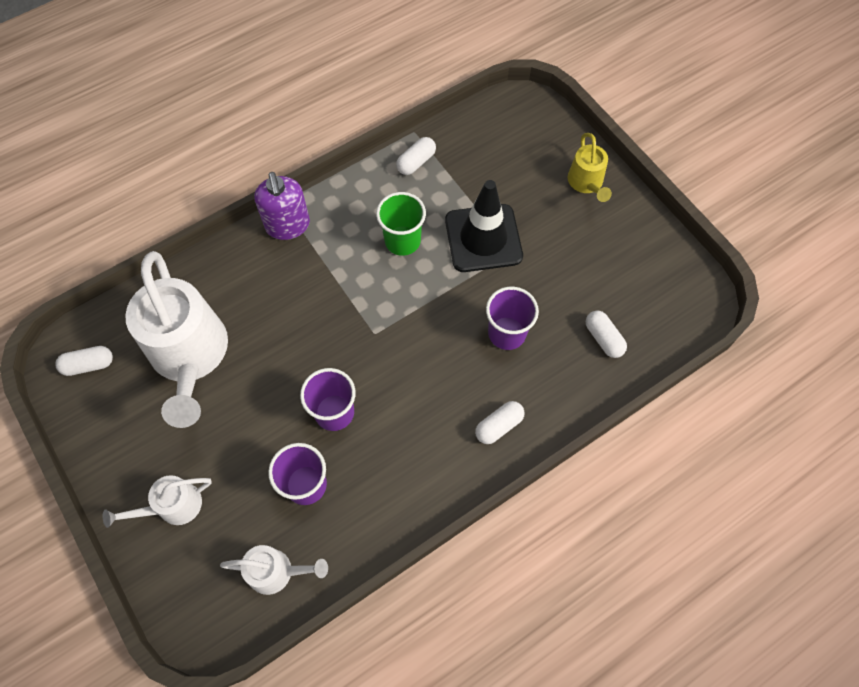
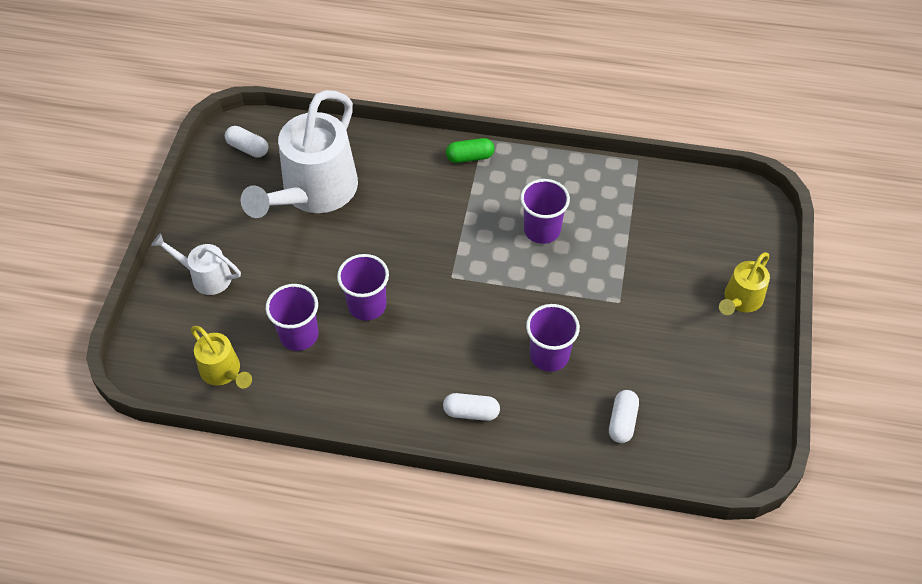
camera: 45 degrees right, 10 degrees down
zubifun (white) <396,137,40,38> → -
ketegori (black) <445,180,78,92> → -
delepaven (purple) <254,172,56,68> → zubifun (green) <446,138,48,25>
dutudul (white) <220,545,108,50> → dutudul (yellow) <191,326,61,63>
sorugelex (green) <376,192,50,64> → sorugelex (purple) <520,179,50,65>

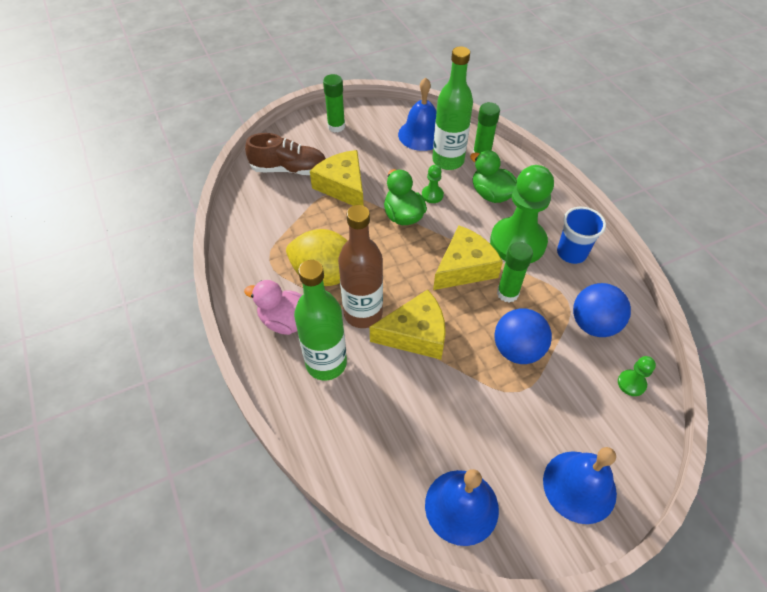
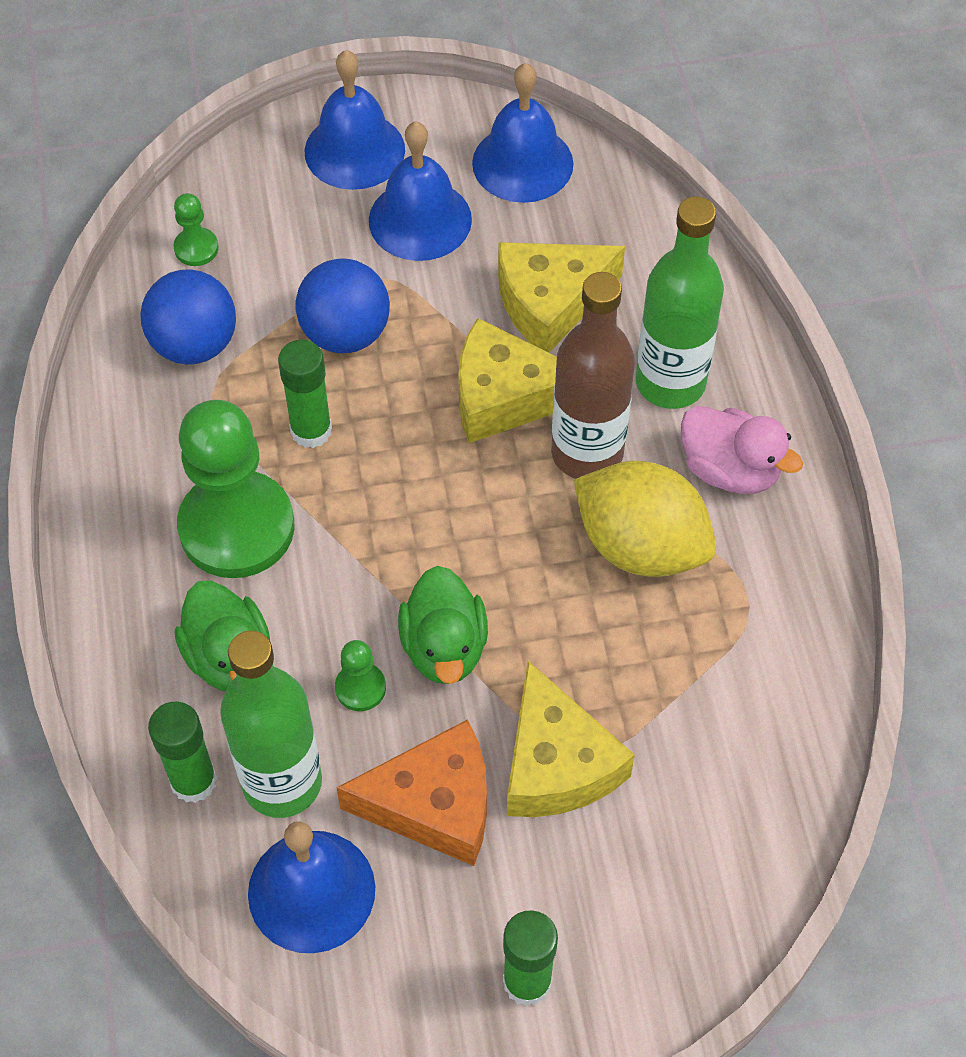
camera: 165 degrees left, 5 degrees up
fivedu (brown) <245,133,81,42> → -
sorugelex (blue) <557,207,49,57> → -
- → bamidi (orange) <337,719,150,147>
- → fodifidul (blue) <369,121,103,140>
bamidi (yellow) <433,225,70,65> → bamidi (yellow) <498,242,127,111>, relocated

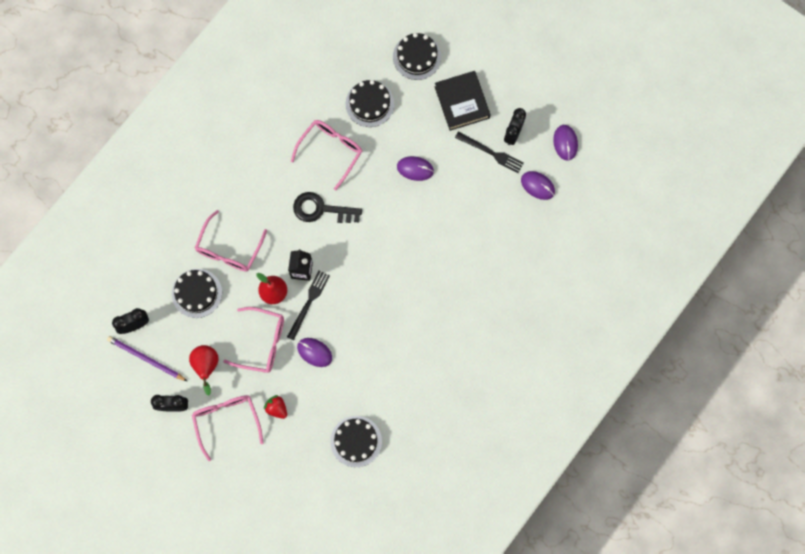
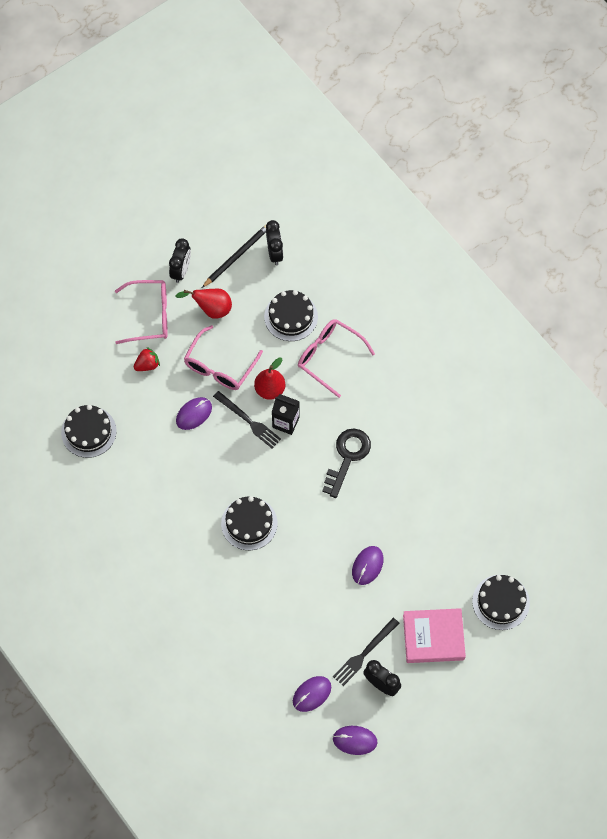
camera: 105 degrees right, 10 degrees down
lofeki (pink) <291,120,71,70> → -
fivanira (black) <346,80,48,47> → fivanira (black) <221,496,57,54>, relocated
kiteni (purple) <107,336,80,45> → kiteni (black) <202,225,64,63>
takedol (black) <435,71,56,60> → takedol (pink) <403,608,63,55>

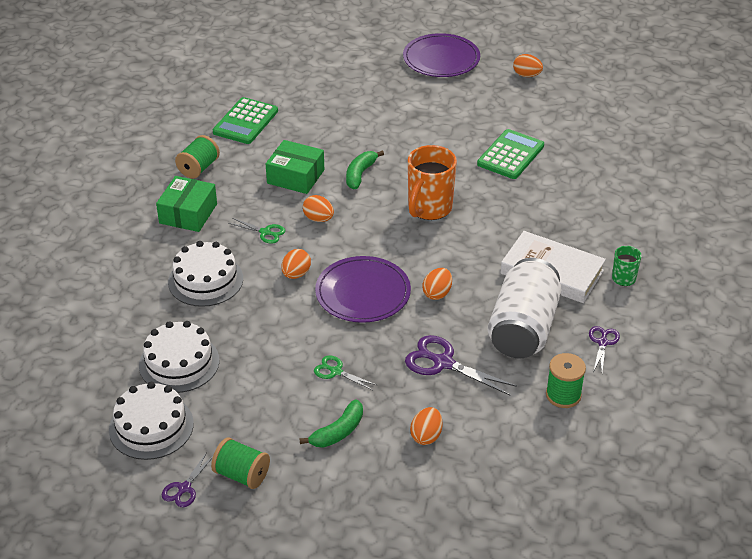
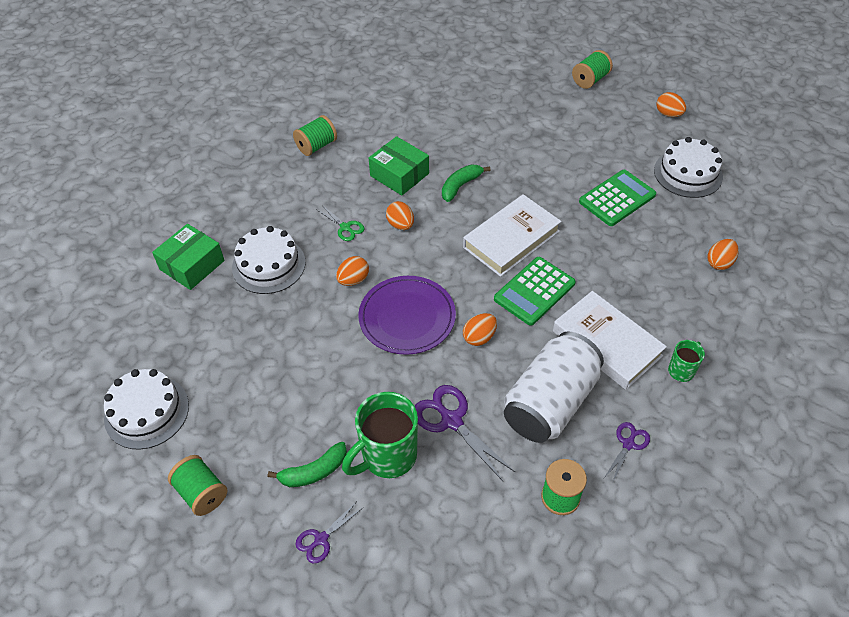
camera: 20 degrees right, 10 degrees up
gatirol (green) <314,355,63,35> → -
- → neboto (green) <342,392,76,86>
fivanira (white) <139,321,80,72> → fivanira (white) <654,137,69,61>, relocated
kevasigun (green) <156,176,61,56> → kevasigun (green) <152,224,73,66>, relocated
gatirol (purple) <162,452,51,55> → gatirol (purple) <295,501,68,62>, relocated
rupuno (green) <212,97,66,47> → rupuno (green) <494,257,82,69>, relocated
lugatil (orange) <410,407,32,38> → lugatil (orange) <707,239,32,31>, relocated
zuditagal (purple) <403,33,77,44> → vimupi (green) <572,50,41,39>
neboto (orange) <408,145,49,75> → takedol (white) <463,194,99,83>

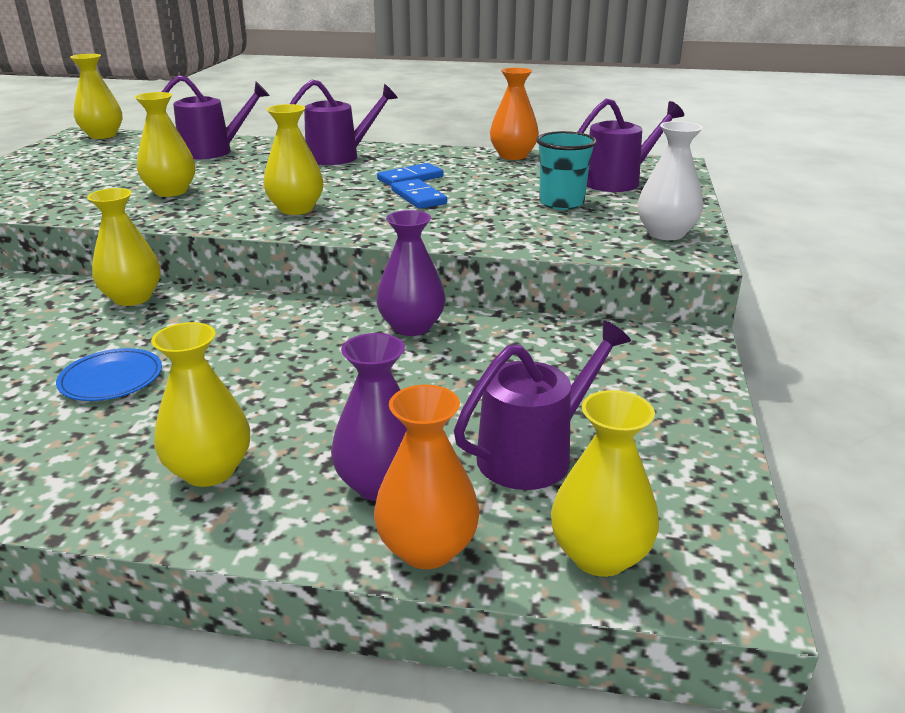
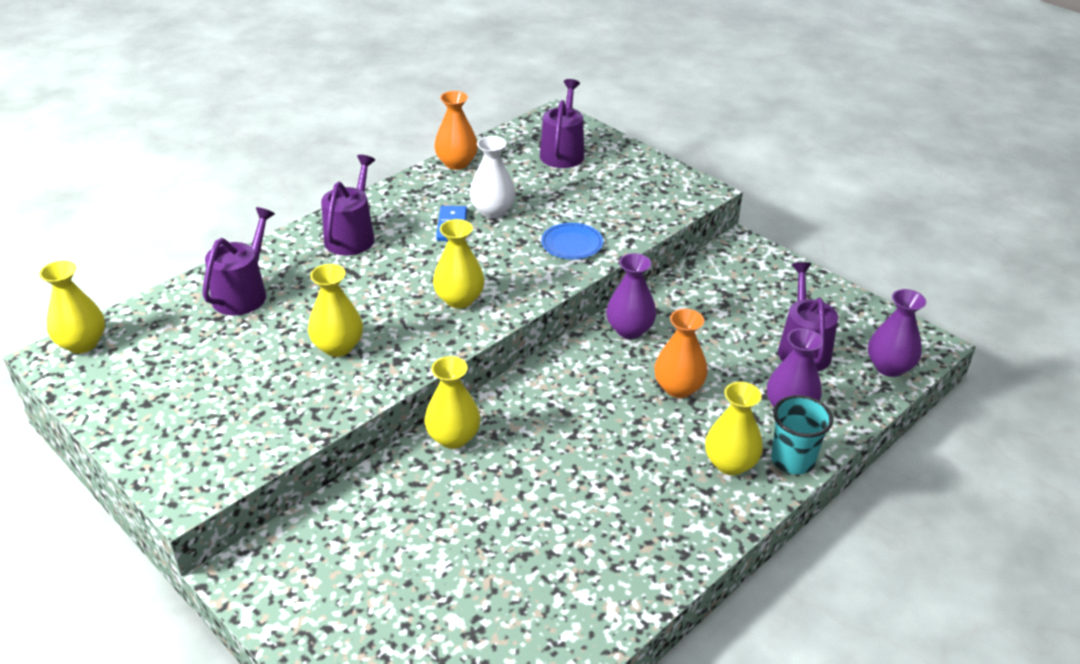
camera: 55 degrees left, 10 degrees up
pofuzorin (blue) <391,179,56,30> → -
zuditagal (blue) <56,348,106,53> → zuditagal (blue) <541,223,62,36>, relocated
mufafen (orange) <374,385,105,184> → mufafen (orange) <654,309,54,89>, relocated
sorugelex (turquoise) <536,131,61,79> → sorugelex (turquoise) <771,395,62,79>, relocated
mufafen (white) <638,121,65,119> → mufafen (white) <469,136,47,83>, relocated
mufafen (yellow) <551,390,108,187> → mufafen (purple) <868,289,58,88>

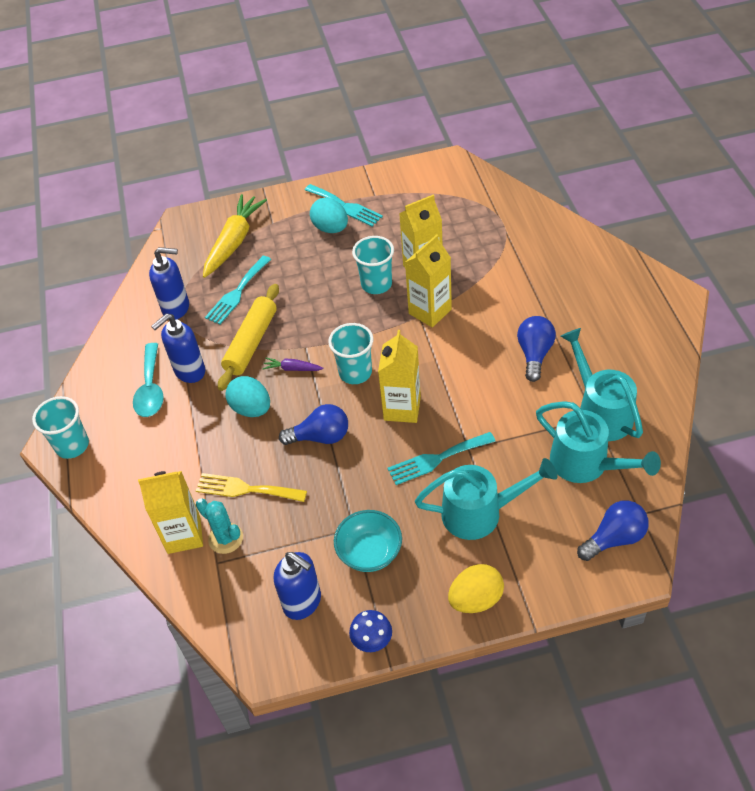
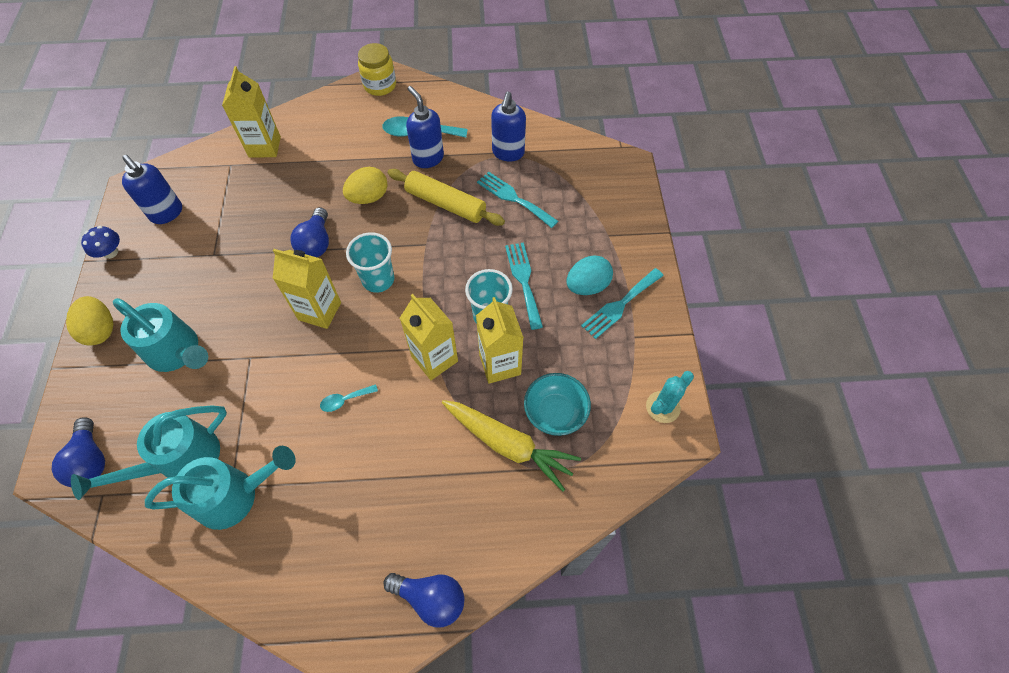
camera: 95 degrees right, 10 degrees up
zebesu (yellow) <196,473,111,29> → -
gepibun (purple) <262,358,62,13> → -
- → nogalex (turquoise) <320,384,58,28>
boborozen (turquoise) <196,498,47,56> → boborozen (turquoise) <646,371,48,52>, relocated
gepibun (yellow) <203,194,64,84> → gepibun (yellow) <442,400,139,91>, relocated
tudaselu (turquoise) <334,510,68,62> → tudaselu (turquoise) <524,373,67,63>, relocated
zebesu (turquoise) <388,432,108,53> → zebesu (turquoise) <505,242,38,88>, relocated
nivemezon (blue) <517,316,39,66> → nivemezon (blue) <383,573,81,54>, relocated
sorugelex (turquoise) <32,396,57,63> → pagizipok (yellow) <358,43,38,53>
lugatil (turquoise) <225,376,45,41> → lugatil (yellow) <343,167,44,37>
delepaven (blue) <274,552,47,68> → delepaven (blue) <122,155,60,69>, 90 degrees counterclockwise
dutudul (turquoise) <415,458,143,82> → dutudul (turquoise) <113,298,95,74>, 60 degrees counterclockwise

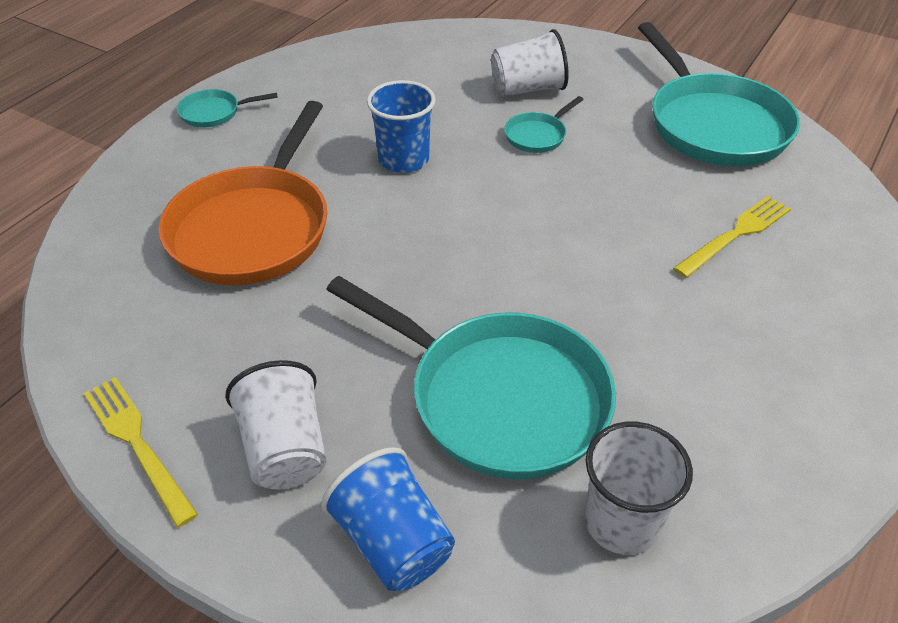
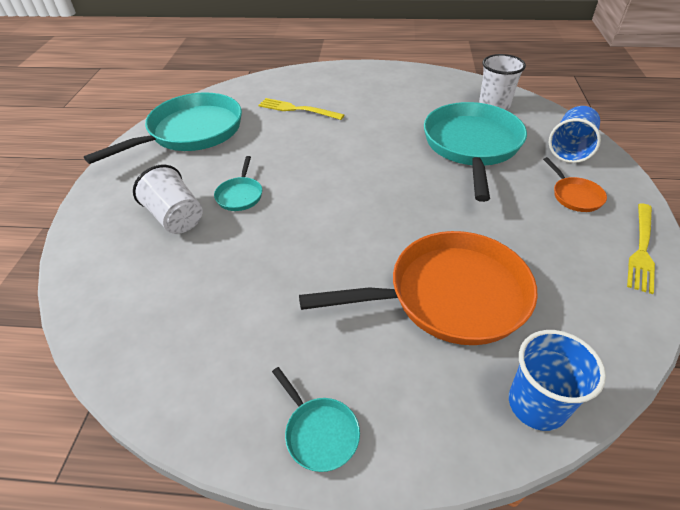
camera: 115 degrees left, 0 degrees up
sorugelex (blue) <367,80,69,93> → sorugelex (blue) <509,330,97,101>, relocated
sorugelex (white) <225,360,101,129> → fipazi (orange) <543,157,64,55>
fipazi (turquoise) <504,96,80,57> → fipazi (turquoise) <214,156,48,55>, 75 degrees clockwise

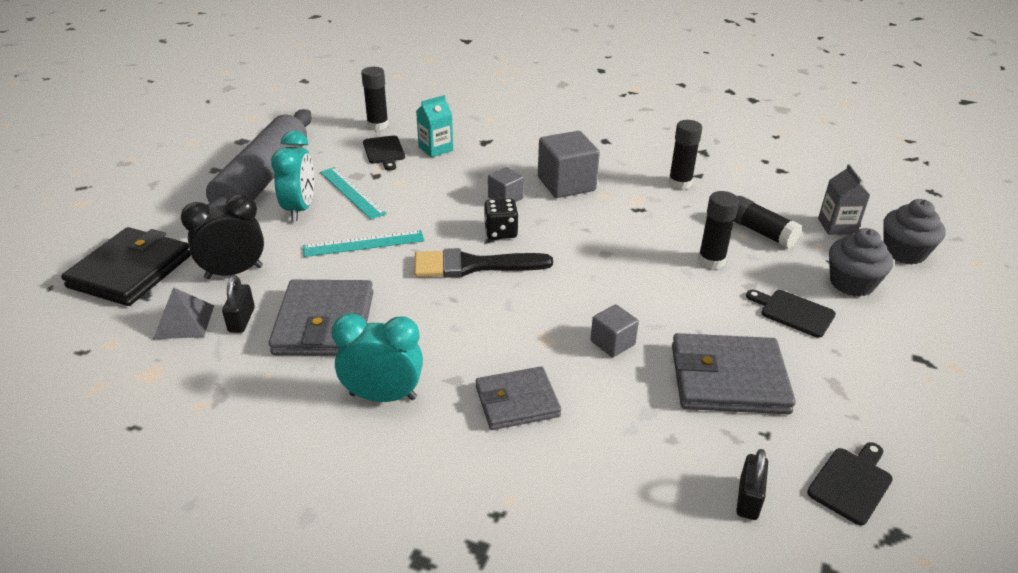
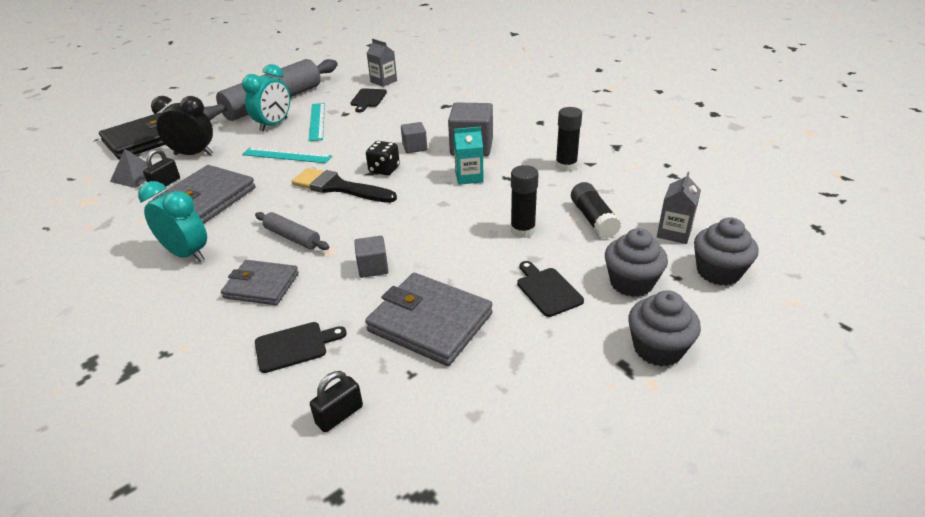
camera: 30 degrees right, 0 degrees up
- → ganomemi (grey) <255,212,74,38>
- → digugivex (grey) <628,290,73,77>
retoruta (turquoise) <416,95,37,62> → retoruta (turquoise) <454,127,30,58>, relocated
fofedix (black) <807,442,86,83> → fofedix (black) <255,322,92,51>, relocated
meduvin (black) <361,67,27,63> → retoruta (grey) <367,39,30,48>

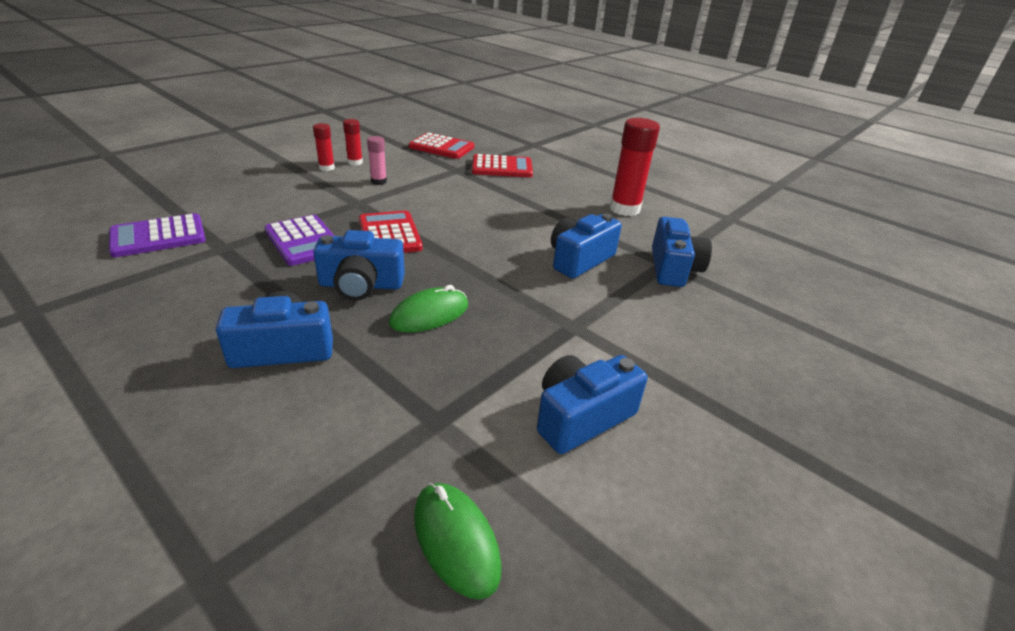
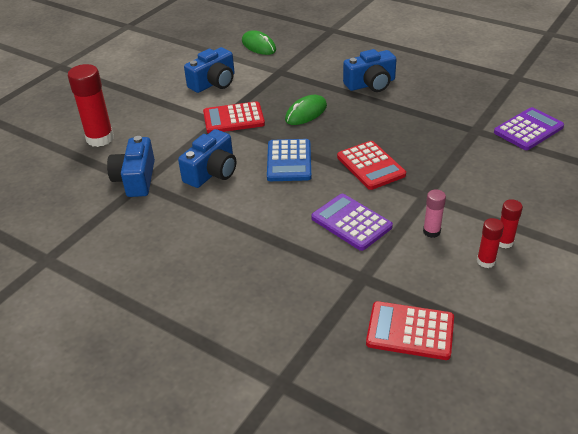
camera: 175 degrees right, 5 degrees up
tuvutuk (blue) <313,230,92,70> → -
- → rupuno (blue) <267,139,44,42>
rupuno (purple) <265,215,69,51> → rupuno (purple) <311,194,82,57>, relocated
rupuno (red) <472,154,61,23> → rupuno (red) <203,101,62,32>, relocated
meduvin (red) <610,118,50,98> → meduvin (red) <68,64,46,83>, relocated

